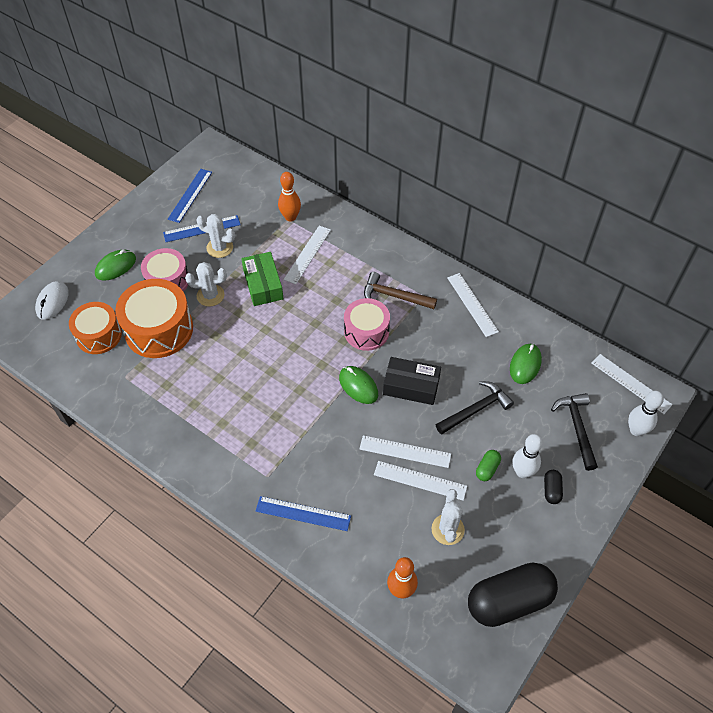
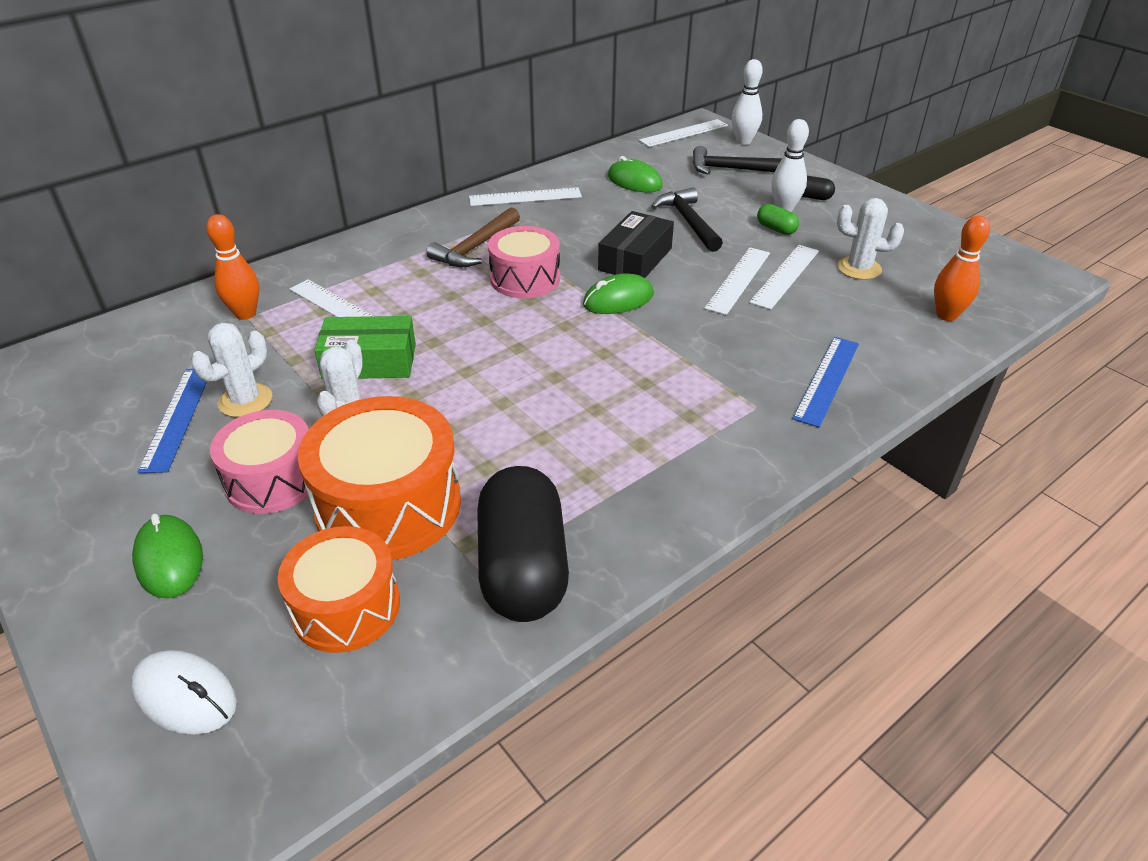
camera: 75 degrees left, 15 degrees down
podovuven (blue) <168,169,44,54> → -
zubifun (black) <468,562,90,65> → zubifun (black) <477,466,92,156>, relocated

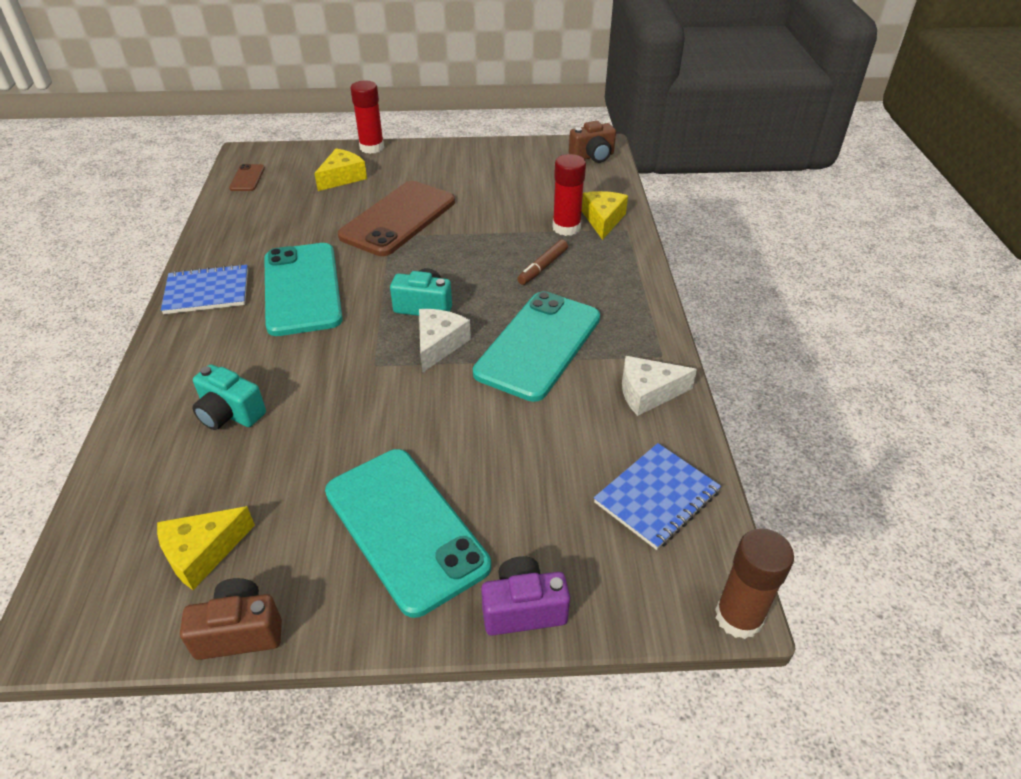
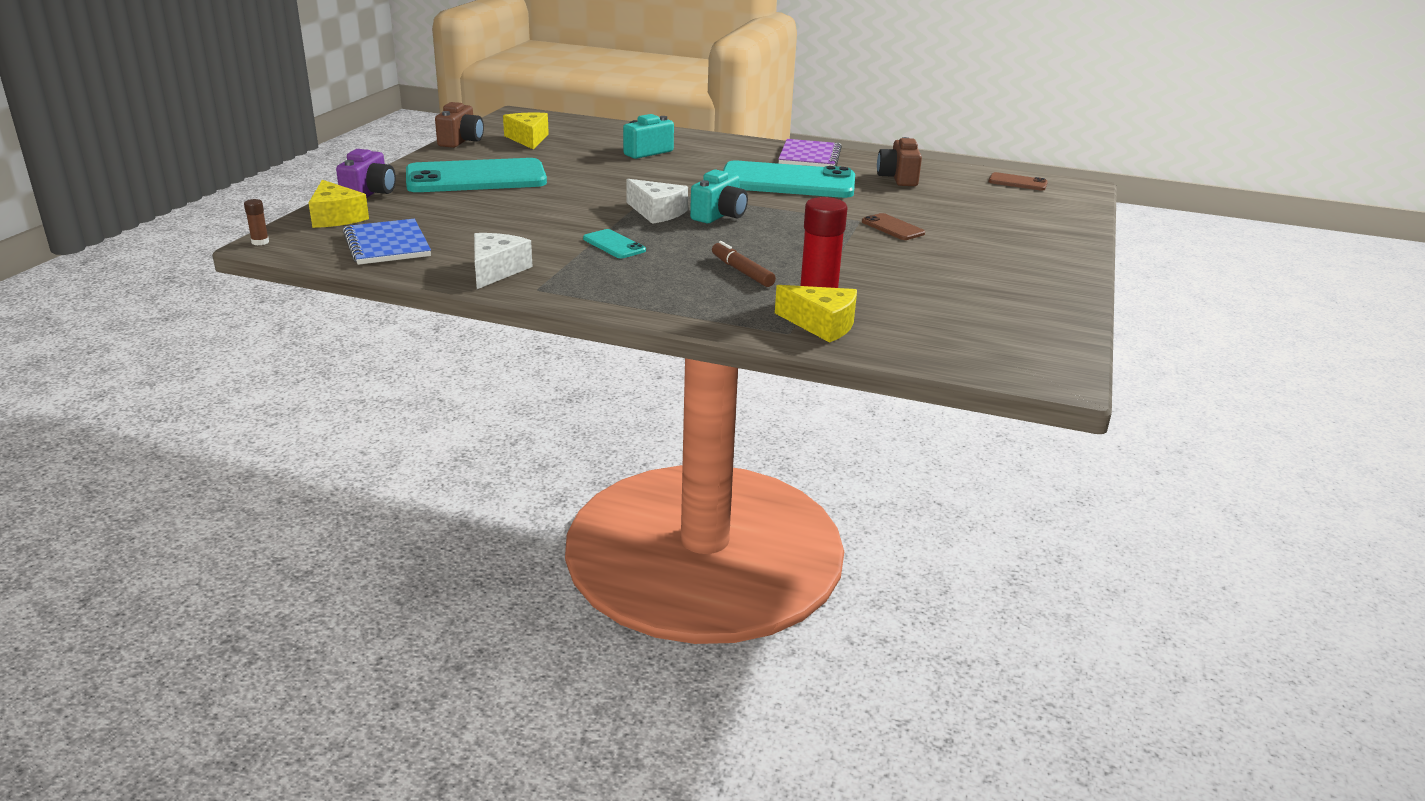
camera: 110 degrees right, 15 degrees down
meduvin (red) <350,81,34,73> → -
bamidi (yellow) <314,149,53,42> → bamidi (yellow) <308,180,61,48>, relocated
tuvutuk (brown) <569,121,47,42> → tuvutuk (brown) <877,137,45,49>, relocated
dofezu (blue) <161,264,87,50> → dofezu (purple) <778,139,64,28>
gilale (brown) <338,181,117,75> → gilale (brown) <862,213,63,27>, x0.43
gilale (turquoise) <473,291,127,111> → gilale (turquoise) <583,229,63,29>, x0.43
meduvin (brown) <715,528,79,111> → meduvin (brown) <244,199,25,46>, x0.45

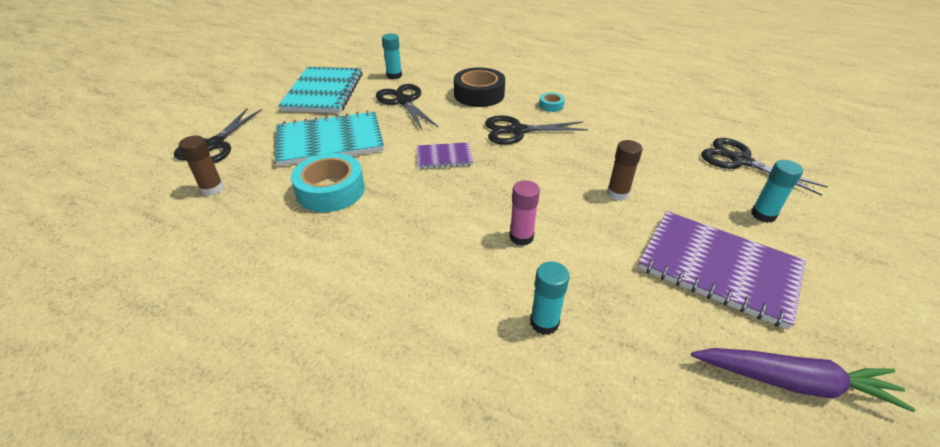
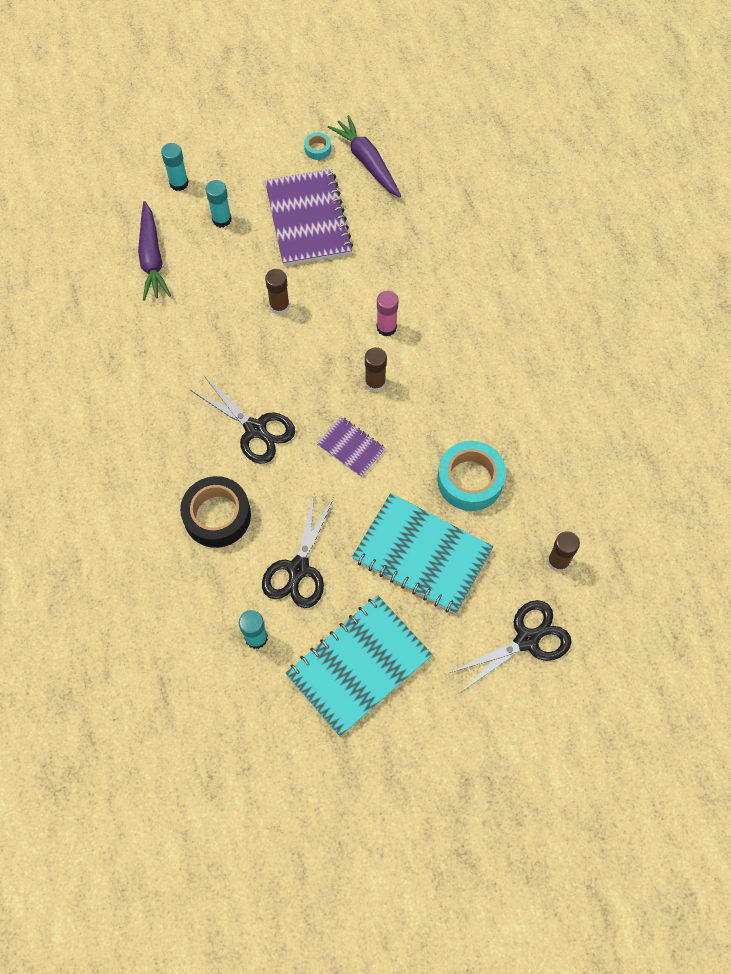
camera: 135 degrees left, 25 degrees up
- → meduvin (brown) <365,347,22,45>
meduvin (turquoise) <530,261,40,74> → meduvin (turquoise) <161,143,28,48>, relocated
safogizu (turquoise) <539,93,26,19> → safogizu (turquoise) <304,132,27,28>, relocated
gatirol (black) <701,138,127,58> → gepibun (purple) <138,201,33,100>

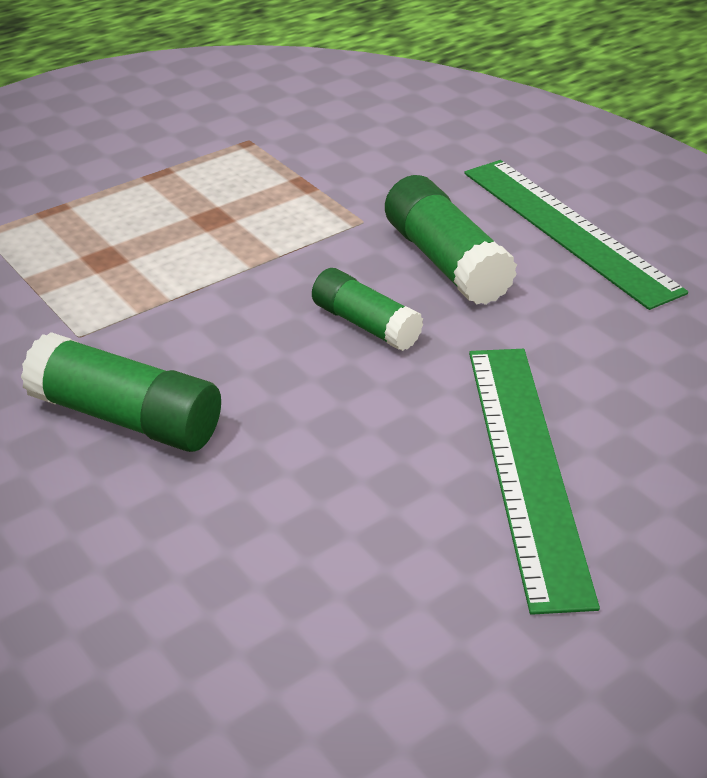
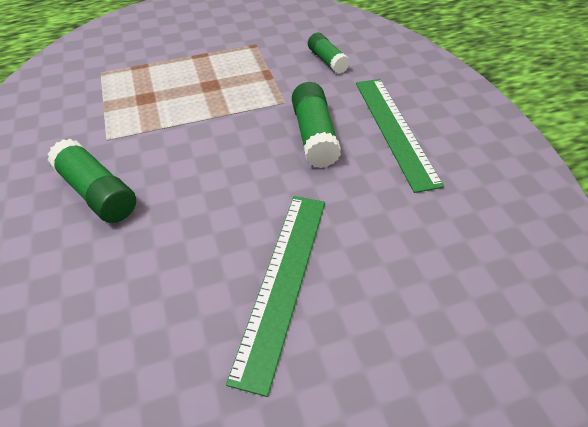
camera: 20 degrees right, 10 degrees up
meduvin (green) <312,268,111,83> → meduvin (green) <308,33,42,41>, relocated

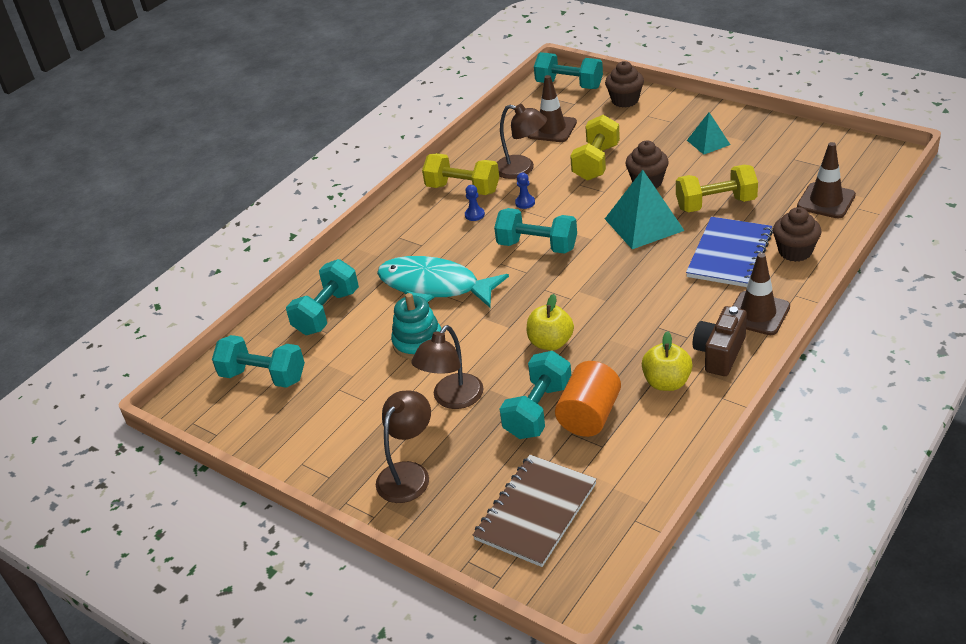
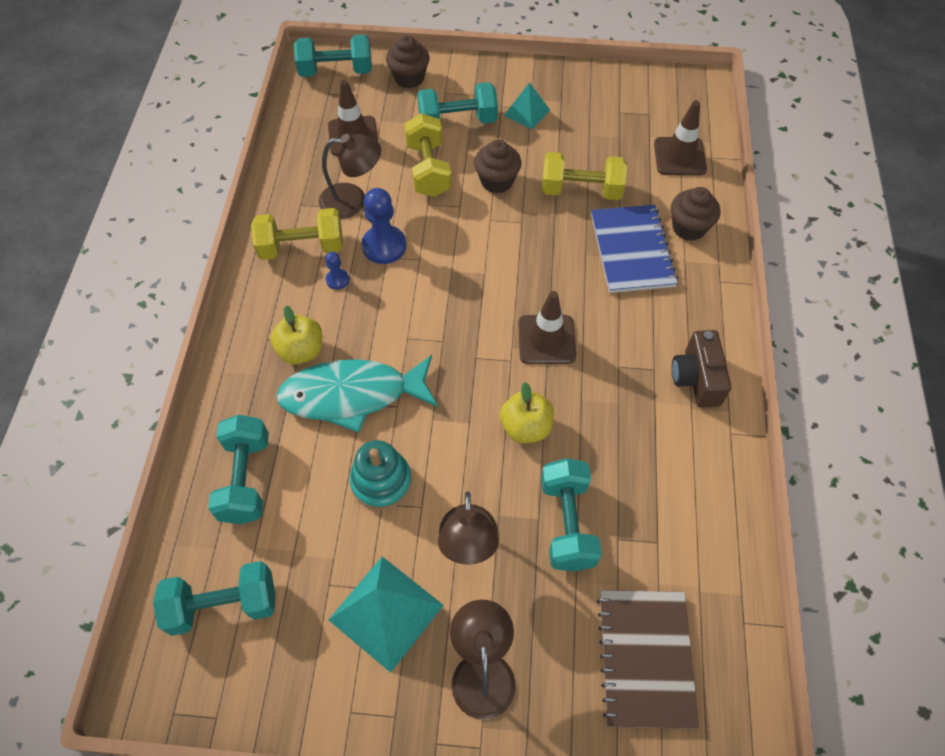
camera: 35 degrees left, 20 degrees up
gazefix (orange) <555,361,66,76> → -
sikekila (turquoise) <494,208,83,46> → sikekila (turquoise) <417,82,81,42>, relocated
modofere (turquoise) <605,170,80,79> → modofere (turquoise) <328,557,116,116>, relocated
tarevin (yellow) <642,331,51,60> → tarevin (yellow) <270,306,52,59>, relocated
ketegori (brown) <733,253,57,82> → ketegori (brown) <518,291,58,73>, relocated
sikekila (yellow) <676,165,82,47> → sikekila (yellow) <542,152,85,48>, 45 degrees clockwise
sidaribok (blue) <515,173,20,36> → sidaribok (blue) <362,188,44,76>, x1.94

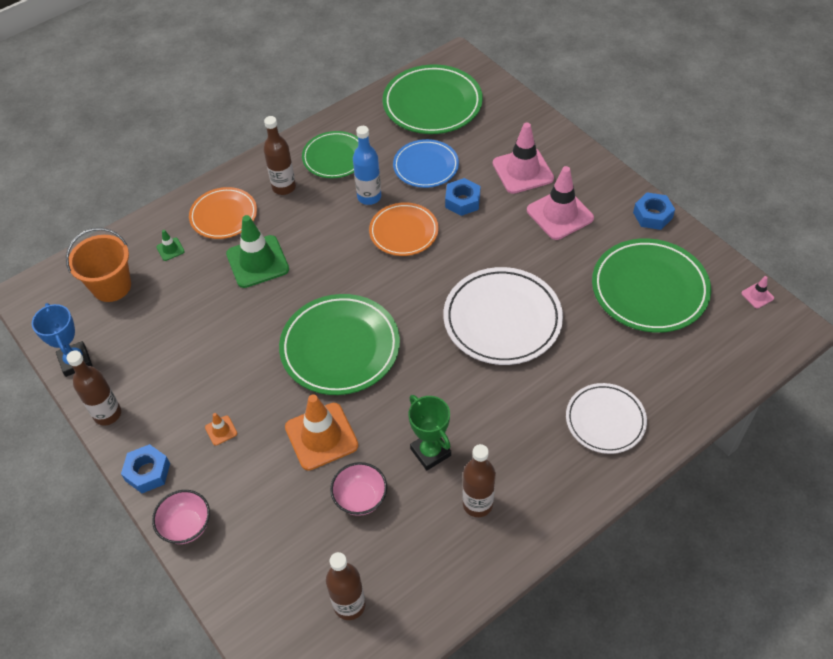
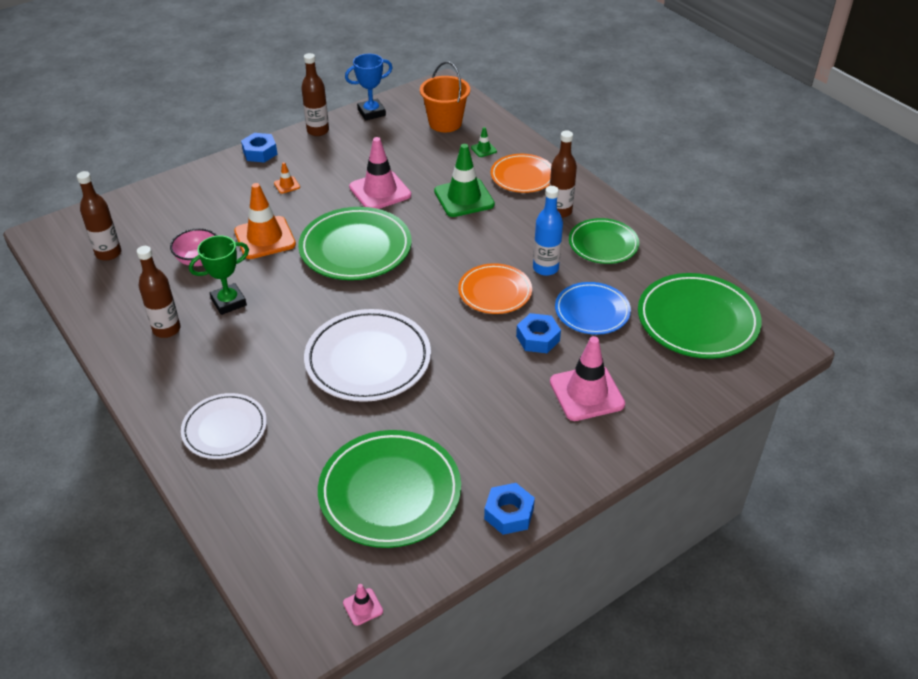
camera: 90 degrees right, 10 degrees down
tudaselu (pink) <152,490,58,54> → -
ketegori (pink) <527,166,67,74> → ketegori (pink) <349,137,62,72>, relocated

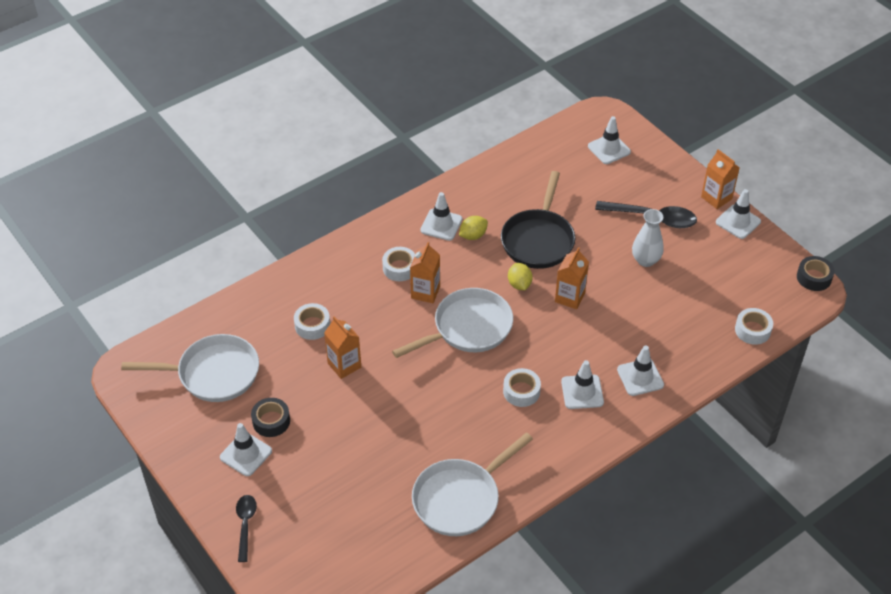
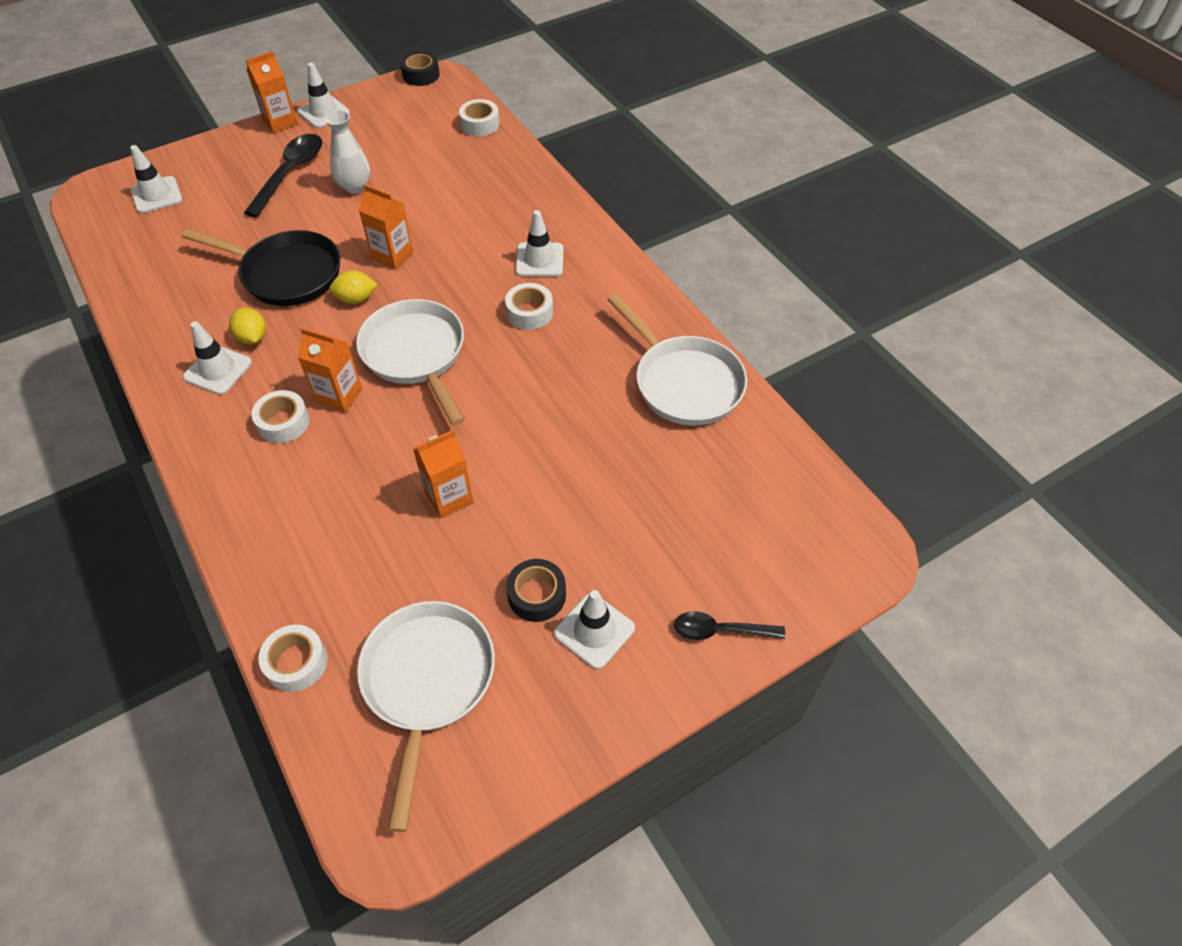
camera: 85 degrees left, 5 degrees up
ketegori (white) <617,346,47,50> → -
safogizu (white) <294,303,36,37> → safogizu (white) <258,625,69,67>, relocated

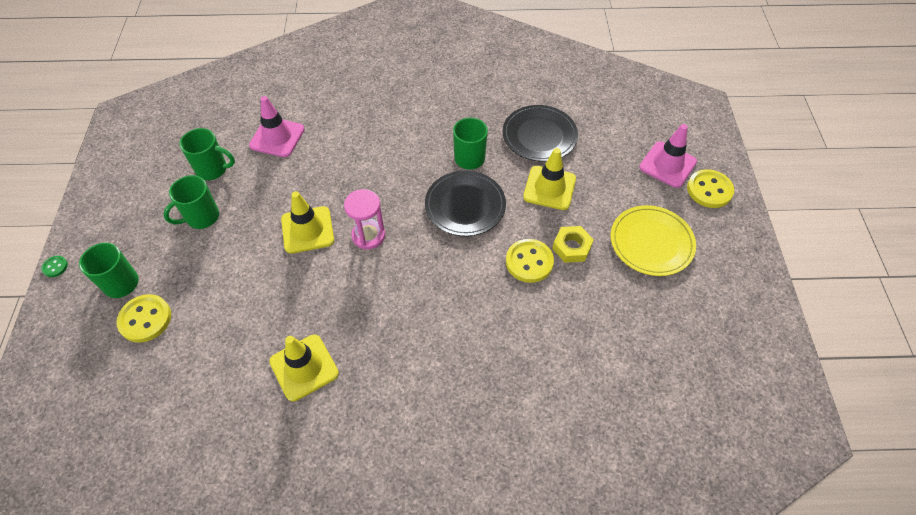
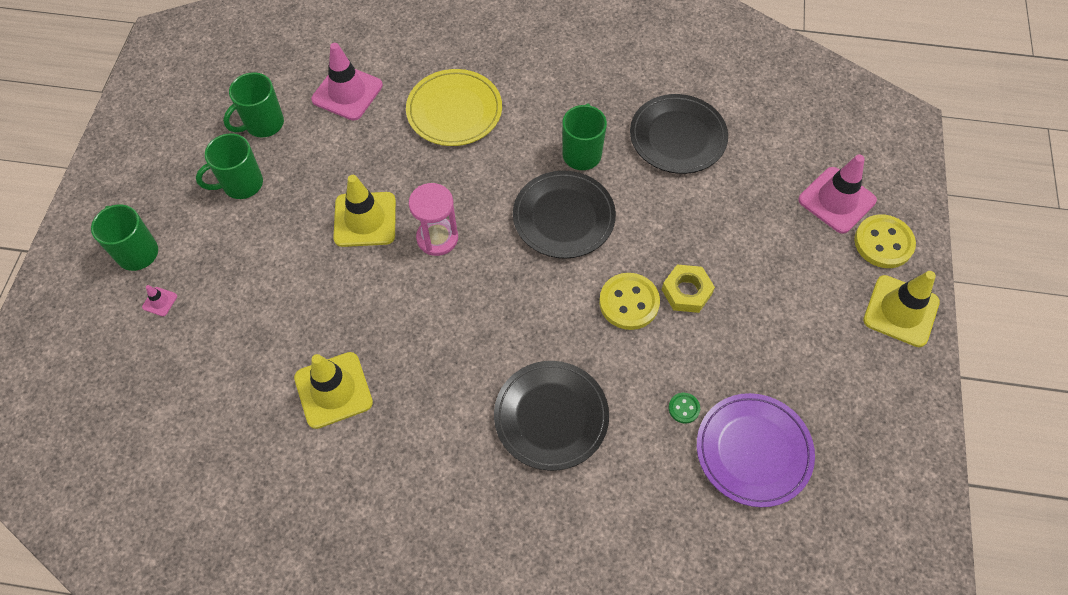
camera: 10 degrees right, 5 degrees up
- → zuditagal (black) <494,361,115,110>
- → zuditagal (purple) <697,393,118,114>
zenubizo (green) <41,256,27,21> → zenubizo (green) <669,393,31,30>, relocated
ketegori (yellow) <523,148,53,62> → ketegori (yellow) <863,271,77,76>, relocated
zuditagal (yellow) <611,205,85,71> → zuditagal (yellow) <406,69,96,77>, relocated
zenubizo (yellow) <116,294,55,49> → ketegori (pink) <142,285,35,31>
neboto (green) <179,128,56,52> → neboto (green) <223,72,61,66>, 120 degrees clockwise

